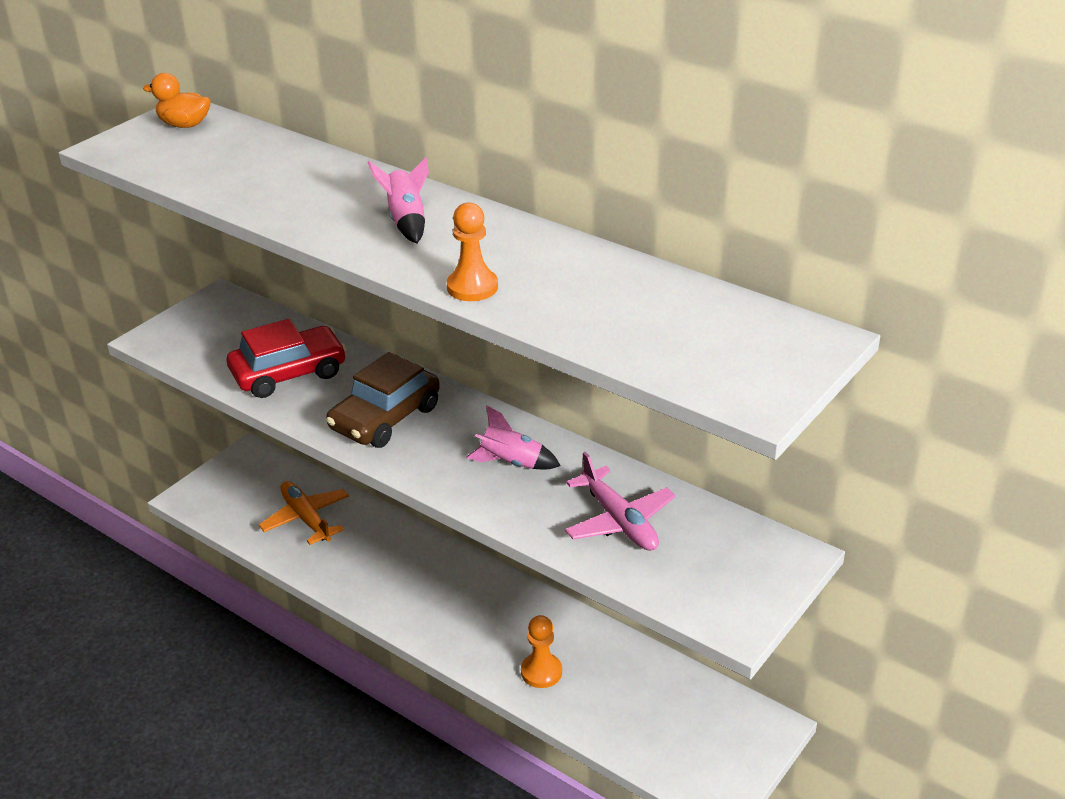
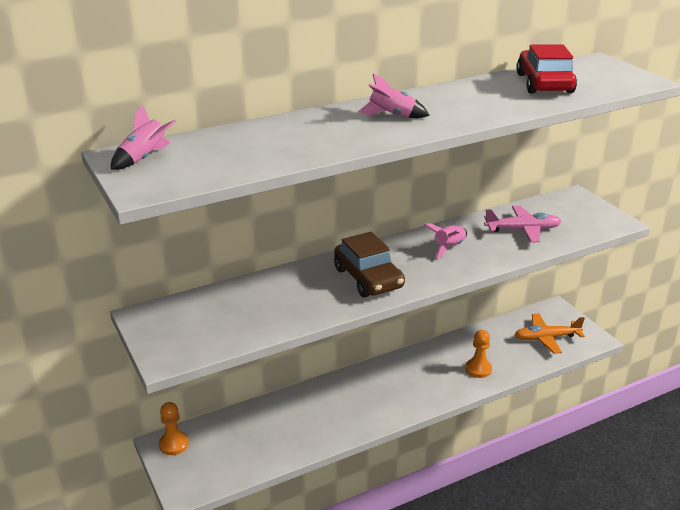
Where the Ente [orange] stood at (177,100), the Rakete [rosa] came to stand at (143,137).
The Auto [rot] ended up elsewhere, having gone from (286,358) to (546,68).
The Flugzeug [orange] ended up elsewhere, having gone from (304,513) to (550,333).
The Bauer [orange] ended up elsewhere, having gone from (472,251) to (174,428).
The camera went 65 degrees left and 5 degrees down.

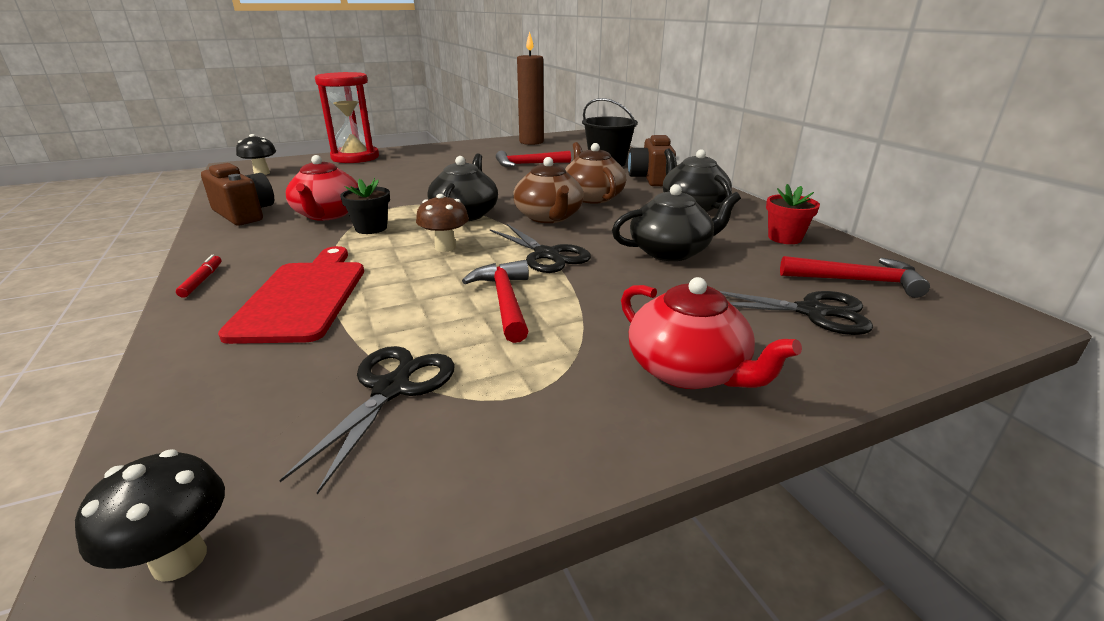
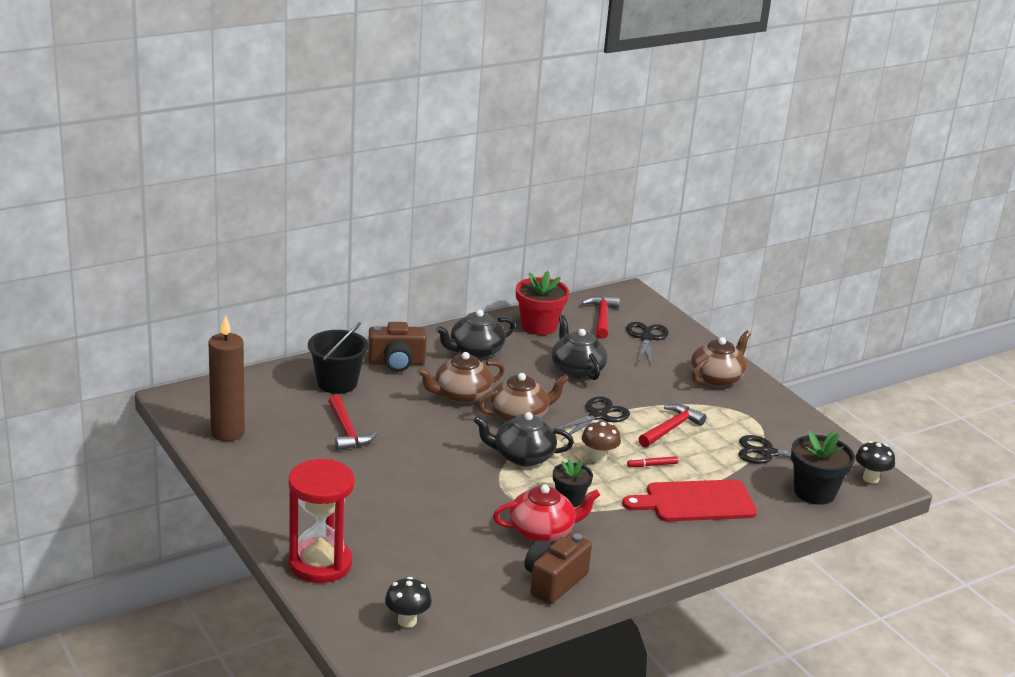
The Filzstift [rot] ended up elsewhere, having gone from (199,276) to (652,461).
The Hammer [rot] at (495,301) ended up facing another way, 150 degrees clockwise from before.
What was the Teekanne [rot] at (711,333) turned into the Teekanne [braun] at (721,359).
The size of the Blumentopf [rot] at (793,214) changed by a factor of 1.59.
The second view gained the Blumentopf [schwarz] at (823,467).
The camera went 100 degrees left and 0 degrees up.

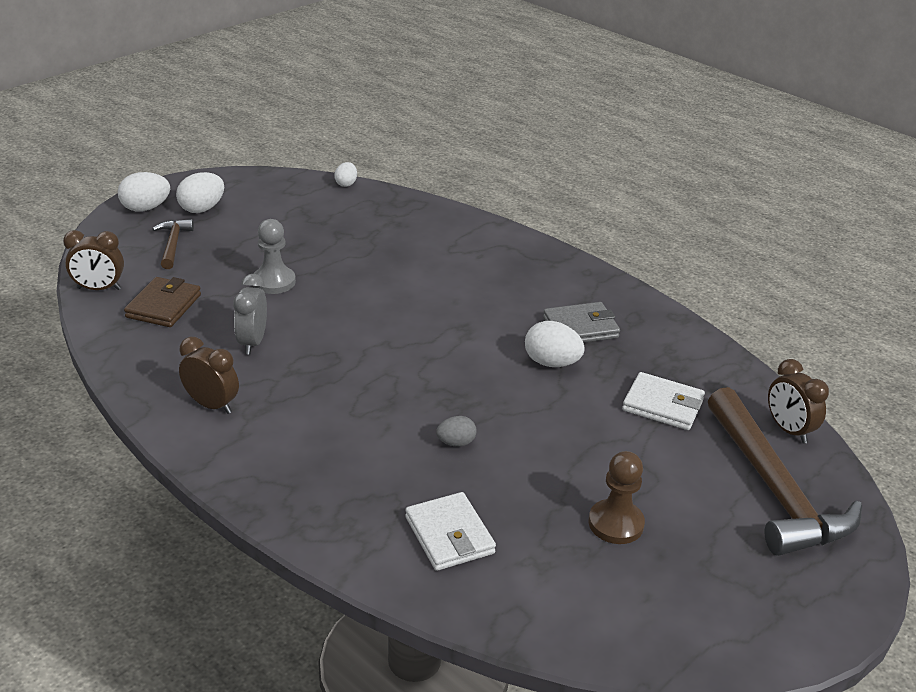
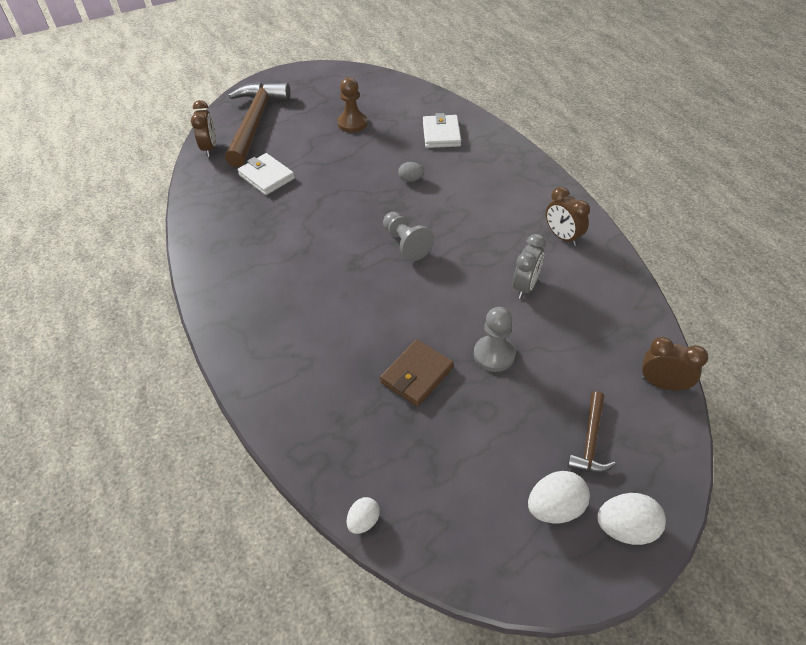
The Geldbörse [braun] ended up elsewhere, having gone from (162,302) to (417,372).
The second view lost the Ei [weiß] at (555,344).
The second view lost the Geldbörse [grau] at (581,322).
The second view gained the Bauer [grau] at (408,236).
The camera went 155 degrees left and 15 degrees up.

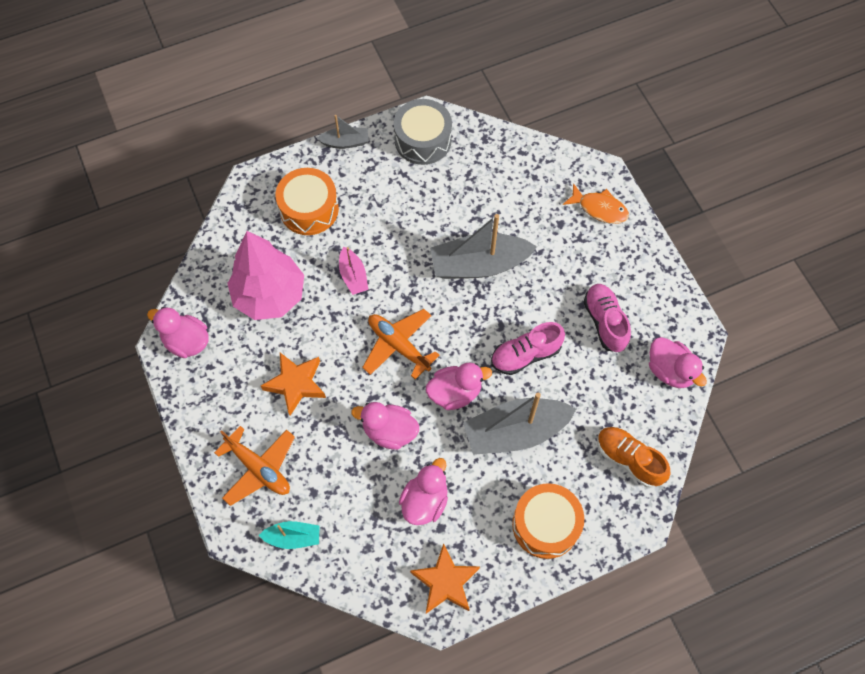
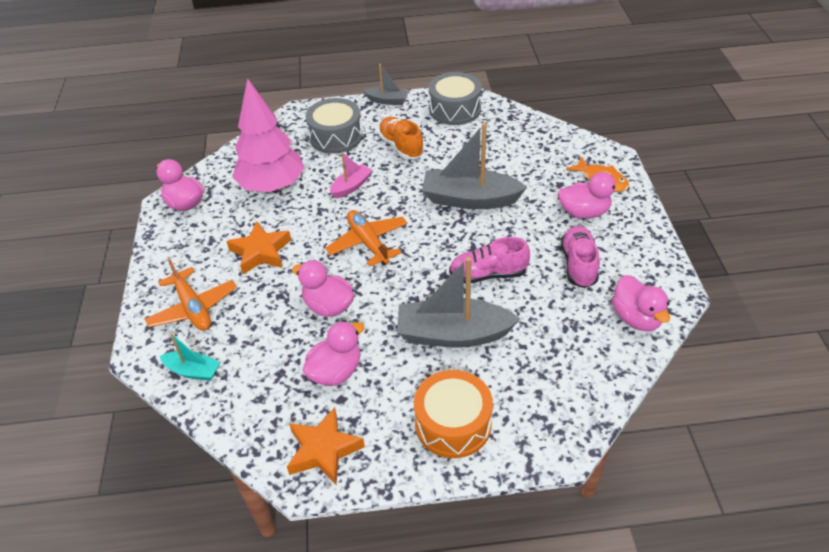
What was the Trommel [orange] at (307,201) turned into the Trommel [grau] at (334,126).
The Boot [rosa] at (353,271) ended up facing another way, 135 degrees counterclockwise from before.
The Ente [rosa] ended up elsewhere, having gone from (459,386) to (591,195).
The Schuh [orange] ended up elsewhere, having gone from (633,457) to (401,138).
The camera went 20 degrees right and 20 degrees down.

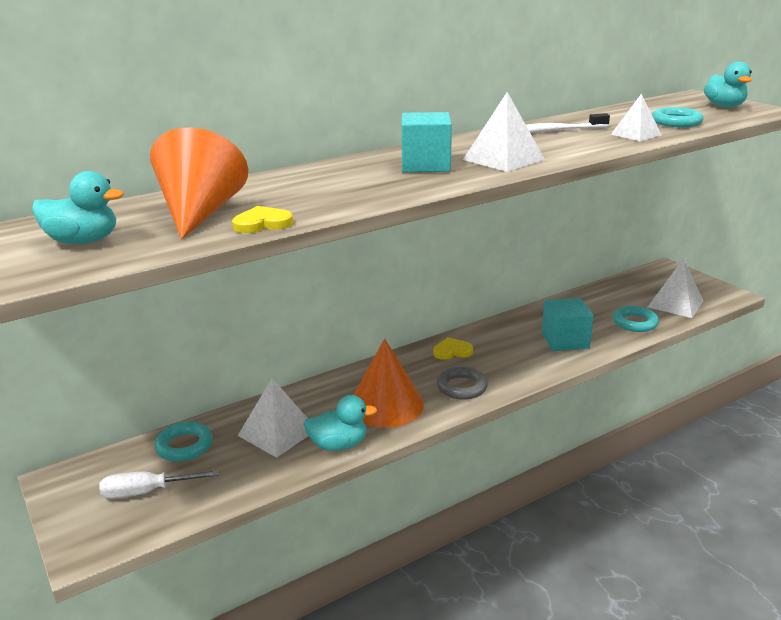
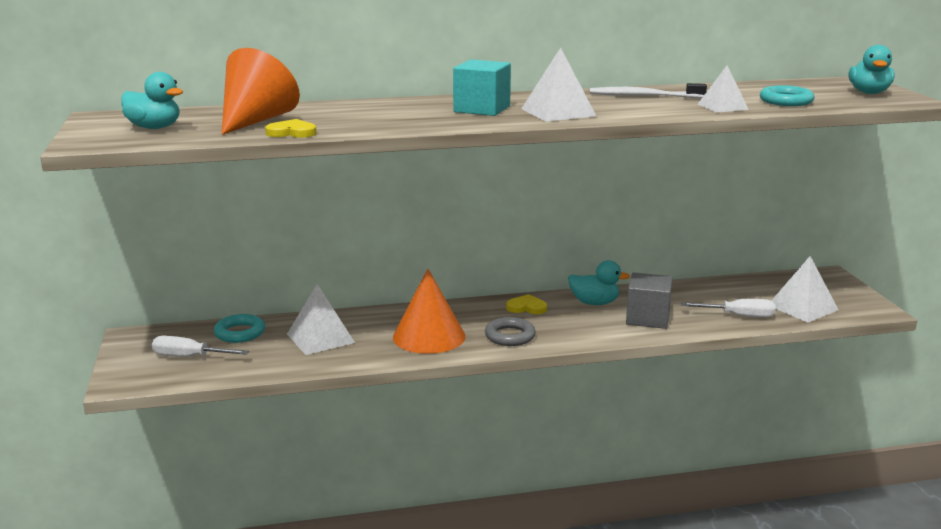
The Ente [türkis] ended up elsewhere, having gone from (340,423) to (599,282).
What was the Kubus [türkis] at (568,324) turned into the Kubus [grau] at (649,300).
Where the Ring [türkis] stood at (636,319), the Schraubenzieher [weiß] came to stand at (728,308).
The camera went 20 degrees right and 5 degrees down.

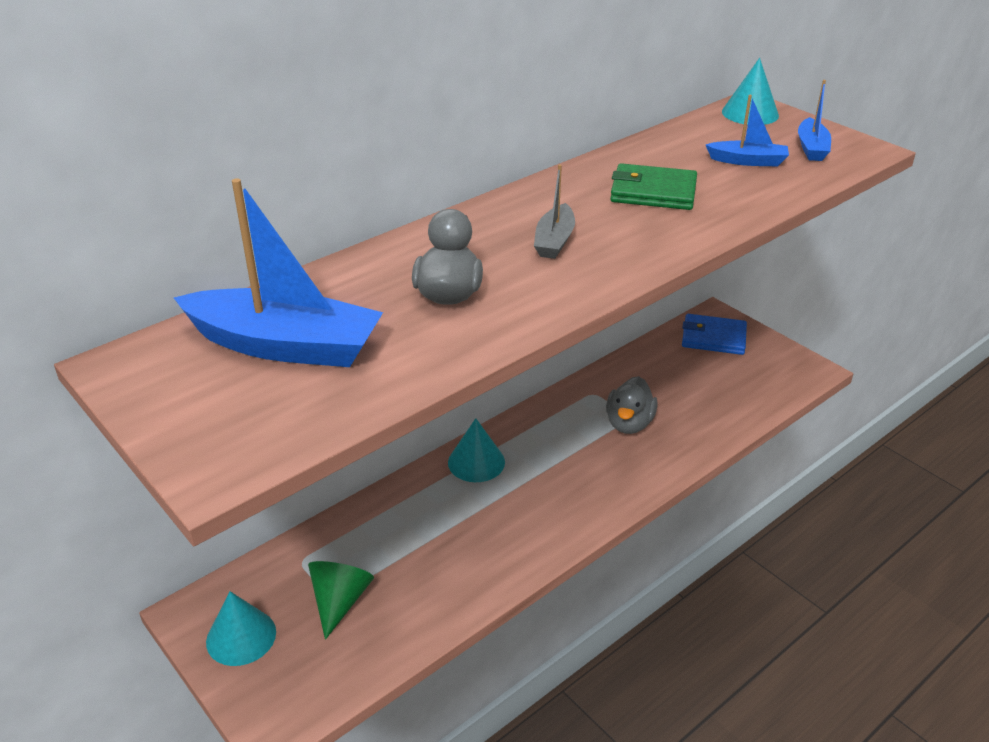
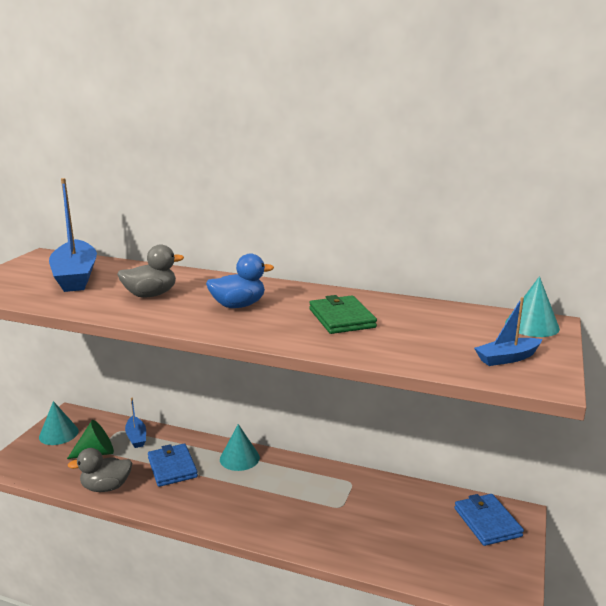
Where the Boot [grau] stood at (554,212), the Ente [blau] came to stand at (240,280).
The Ente [grau] ended up elsewhere, having gone from (632,405) to (100,470).
The Boot [blau] ended up elsewhere, having gone from (747,130) to (135,423).
The second view gained the Geldbörse [blau] at (173,465).
The camera went 60 degrees right and 15 degrees down.

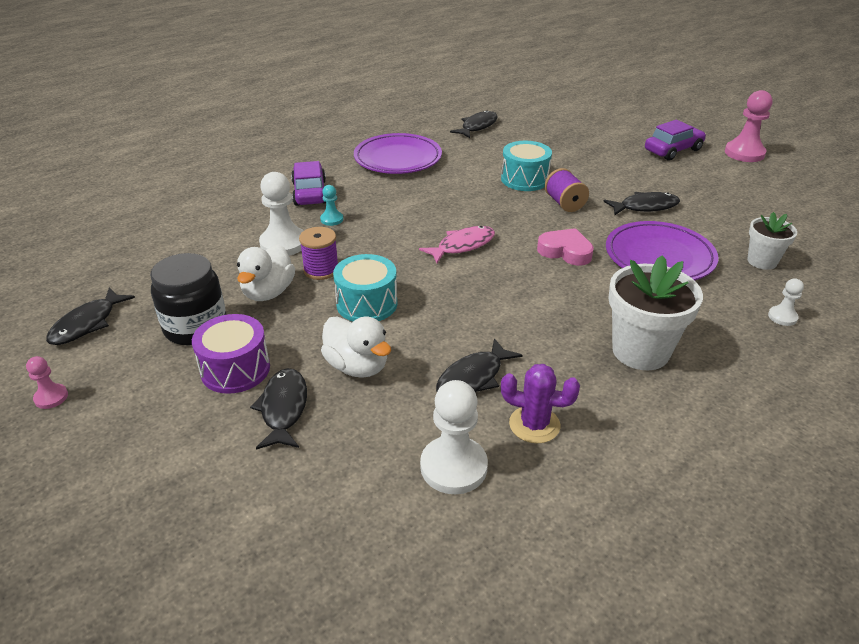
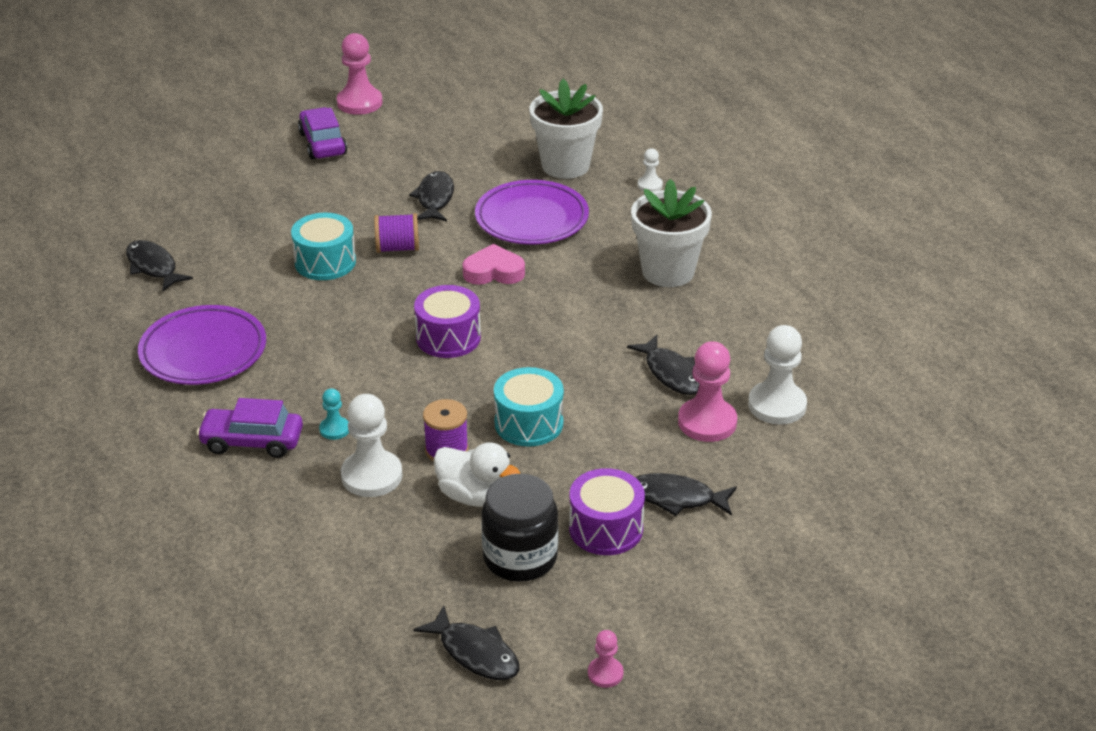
The second view lost the Ente [weiß] at (356,347).
Where the Fisch [rosa] stood at (457,244), the Trommel [lila] came to stand at (447,321).
The second view lost the Kaktus [lila] at (540,403).
The Herz [rosa] at (565,247) ended up facing another way, 45 degrees clockwise from before.
The size of the Blumentopf [weiß] at (772,241) changed by a factor of 1.70.
The second view gained the Bauer [rosa] at (707,391).
The camera went 75 degrees left and 0 degrees up.

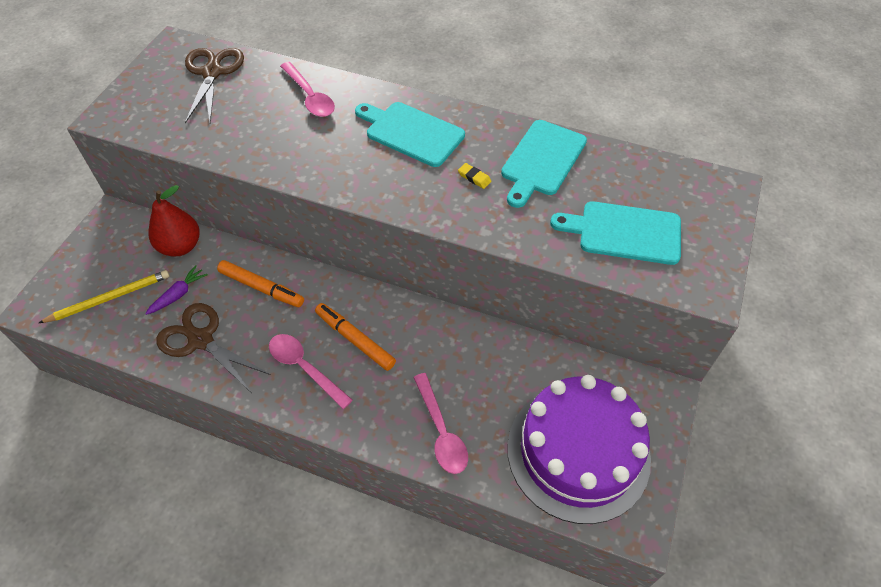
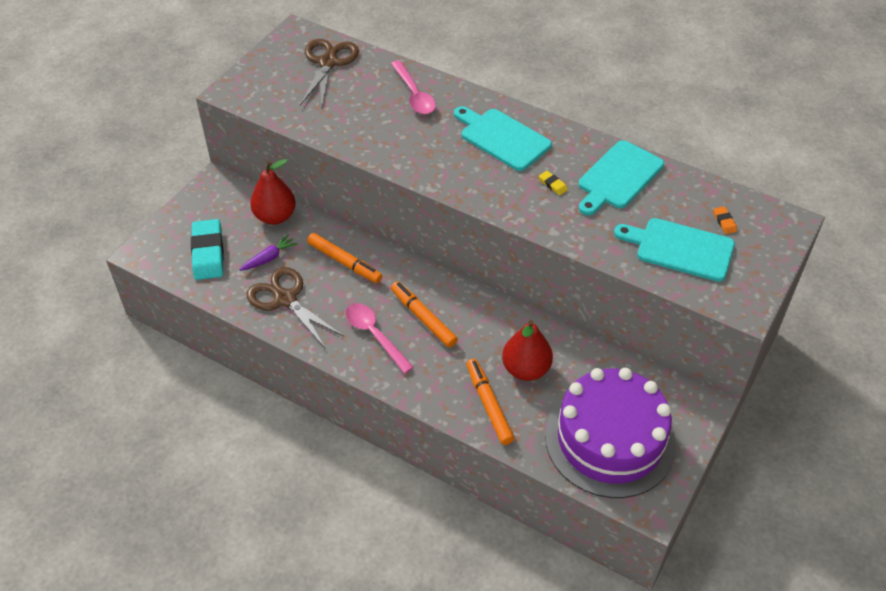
Where the Bleistift [gelb] stood at (104,296), the Radiergummi [türkis] came to stand at (207,249).
Where the Löffel [rosa] stood at (440,423), the Filzstift [orange] came to stand at (490,402).
The second view gained the Birne [rot] at (527,350).
The second view gained the Radiergummi [orange] at (725,220).
The camera went 10 degrees right and 5 degrees down.

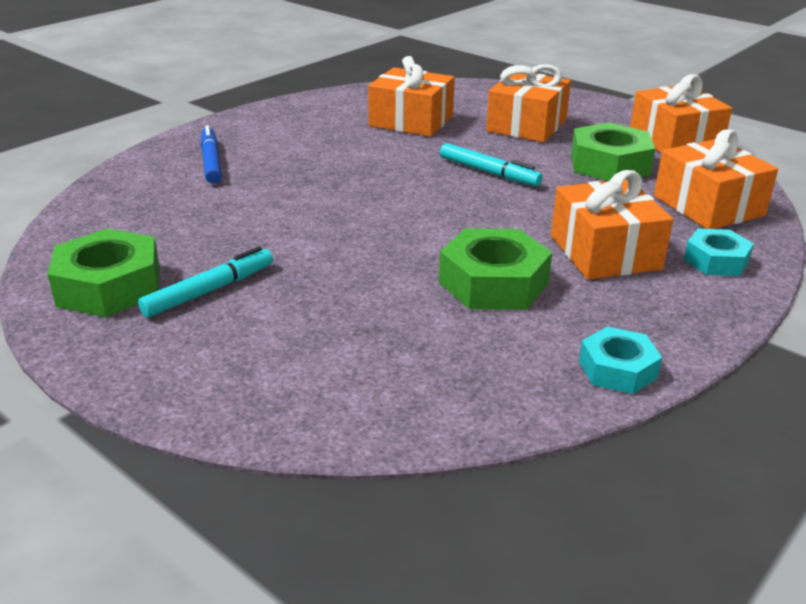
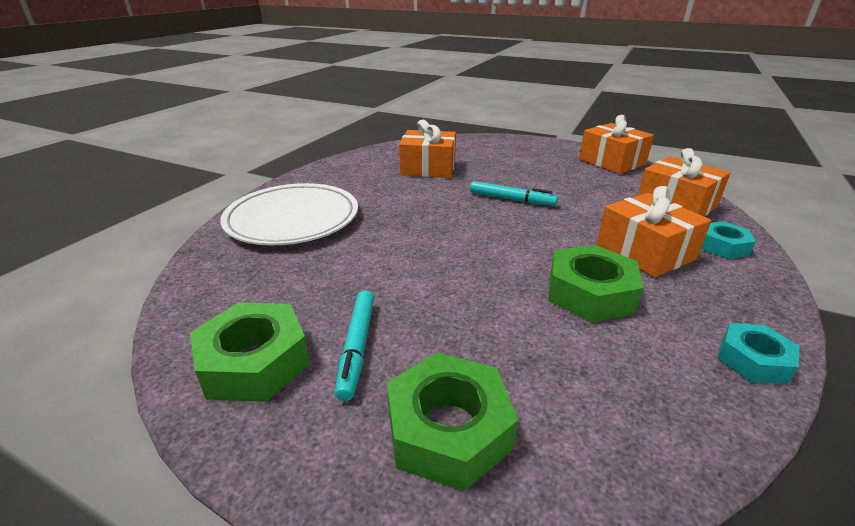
The Filzstift [türkis] at (205,282) ended up facing another way, 150 degrees clockwise from before.
Where the Filzstift [blau] stood at (211,154), the Teller [weiß] came to stand at (289,214).
The second view lost the Geschenk [orange] at (528,103).
The Sechskantmutter [grün] ended up elsewhere, having gone from (613,151) to (452,421).
The camera went 15 degrees left and 0 degrees up.

